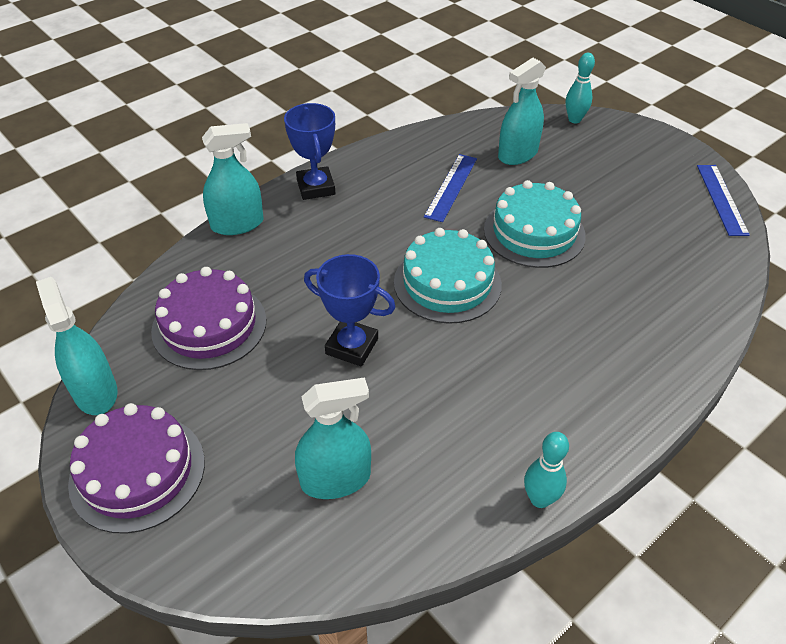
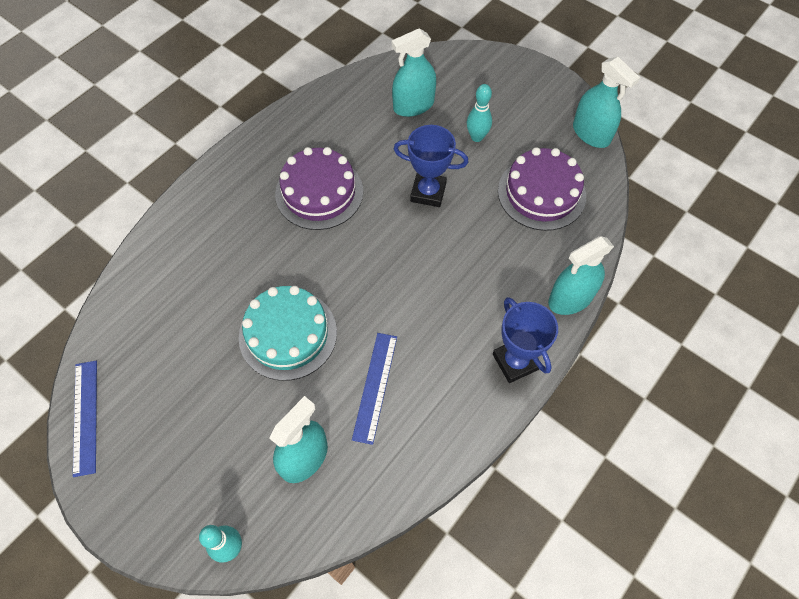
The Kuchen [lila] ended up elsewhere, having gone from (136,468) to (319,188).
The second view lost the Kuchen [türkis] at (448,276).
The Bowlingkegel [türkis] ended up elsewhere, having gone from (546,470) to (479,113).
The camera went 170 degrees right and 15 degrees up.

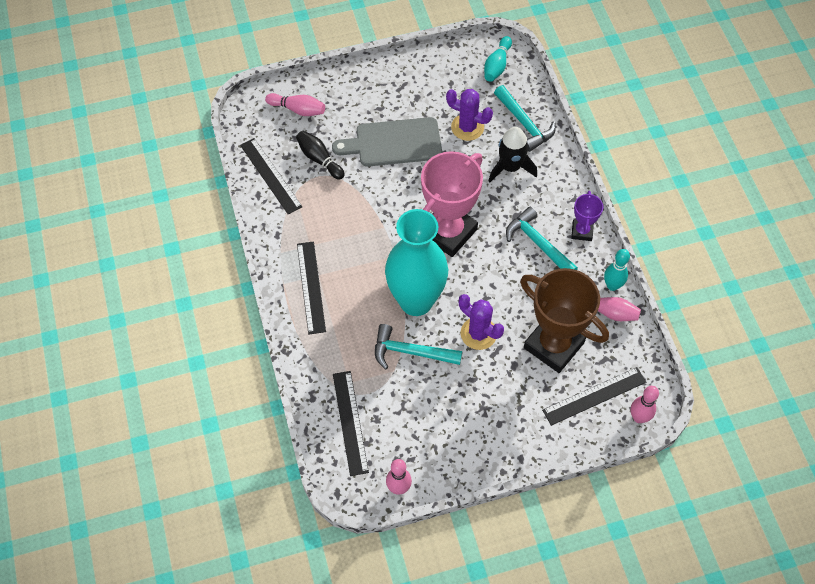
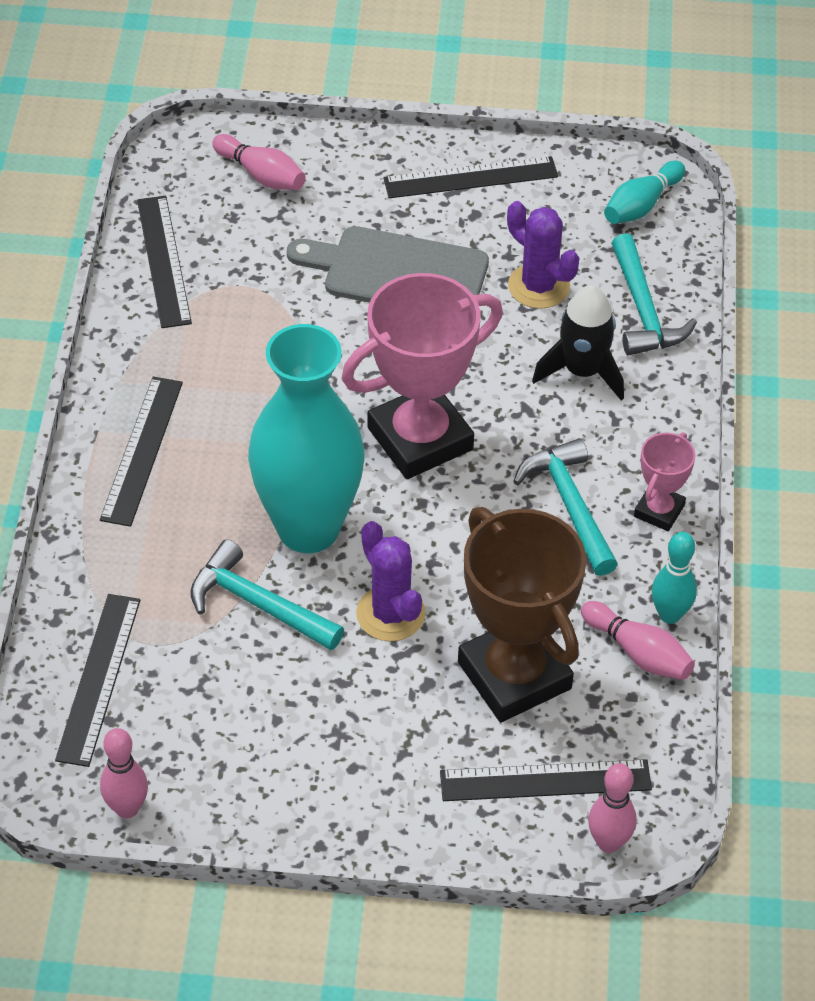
The second view lost the Bowlingkegel [schwarz] at (320,155).
What was the Pokal [lila] at (587,216) turned into the Pokal [rosa] at (665,481).
The second view gained the Lineal [schwarz] at (470,177).
The camera went 20 degrees right and 10 degrees down.

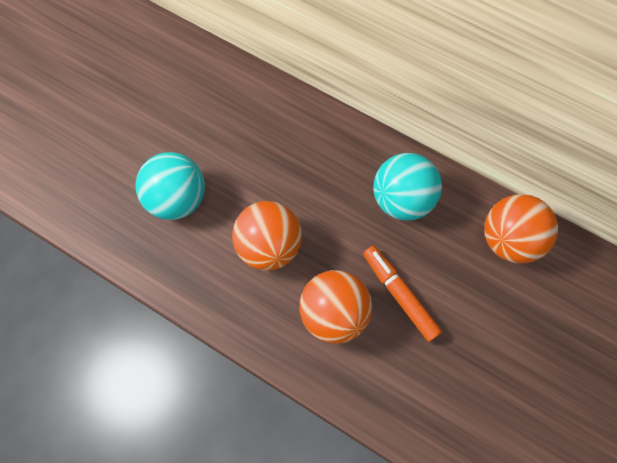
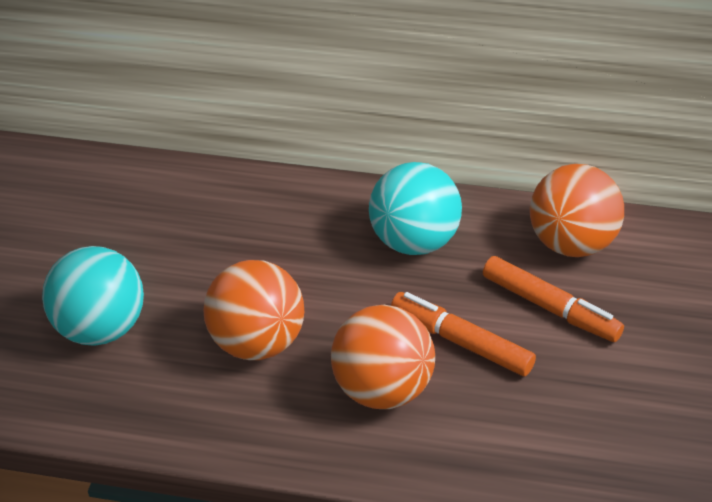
The second view gained the Filzstift [orange] at (553,299).
The camera went 20 degrees left and 25 degrees down.

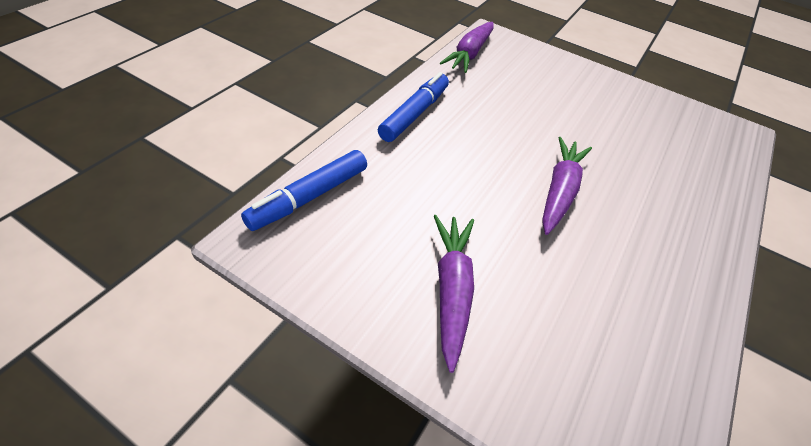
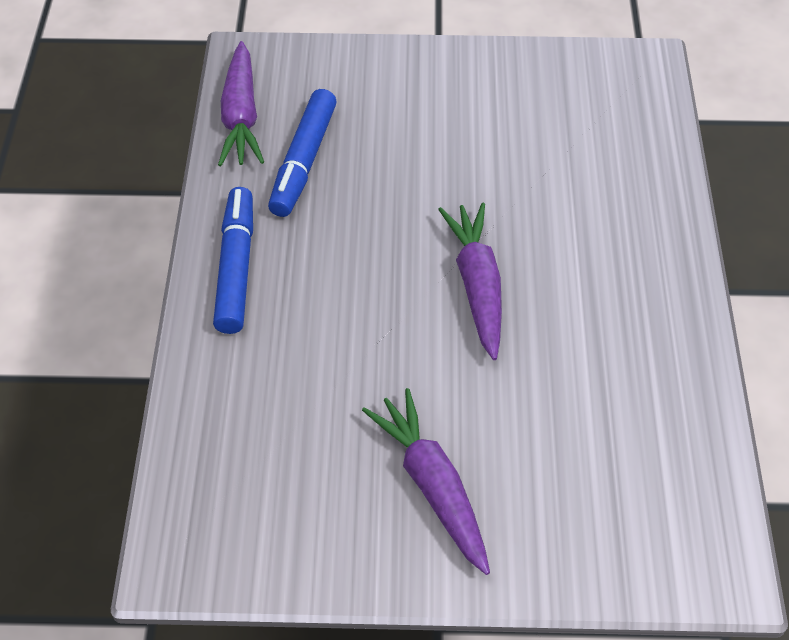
The Filzstift [blau] ended up elsewhere, having gone from (304,190) to (302,153).
The camera went 25 degrees left and 5 degrees up.

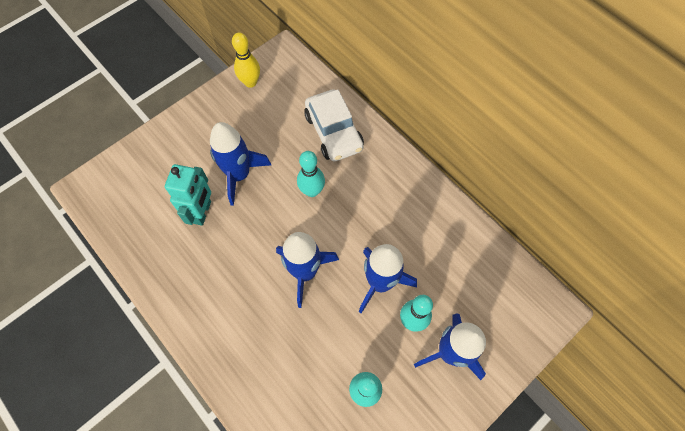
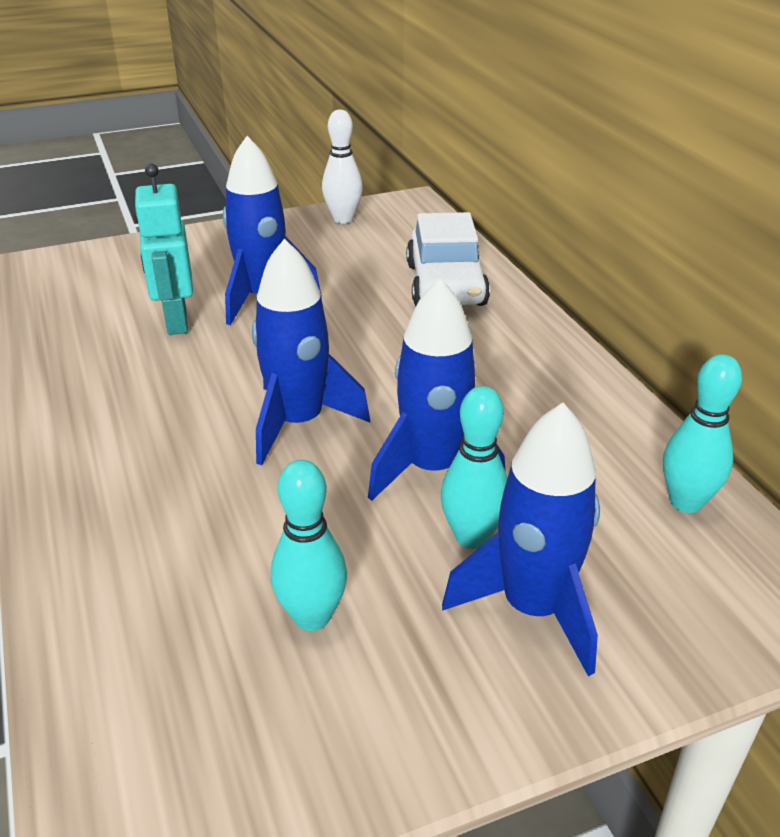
The Roboter [türkis] at (188,195) ended up facing another way, 135 degrees clockwise from before.
What was the Bowlingkegel [gelb] at (246,60) turned into the Bowlingkegel [weiß] at (342,166).
The Bowlingkegel [türkis] ended up elsewhere, having gone from (311,174) to (702,433).
The camera went 20 degrees right and 30 degrees down.

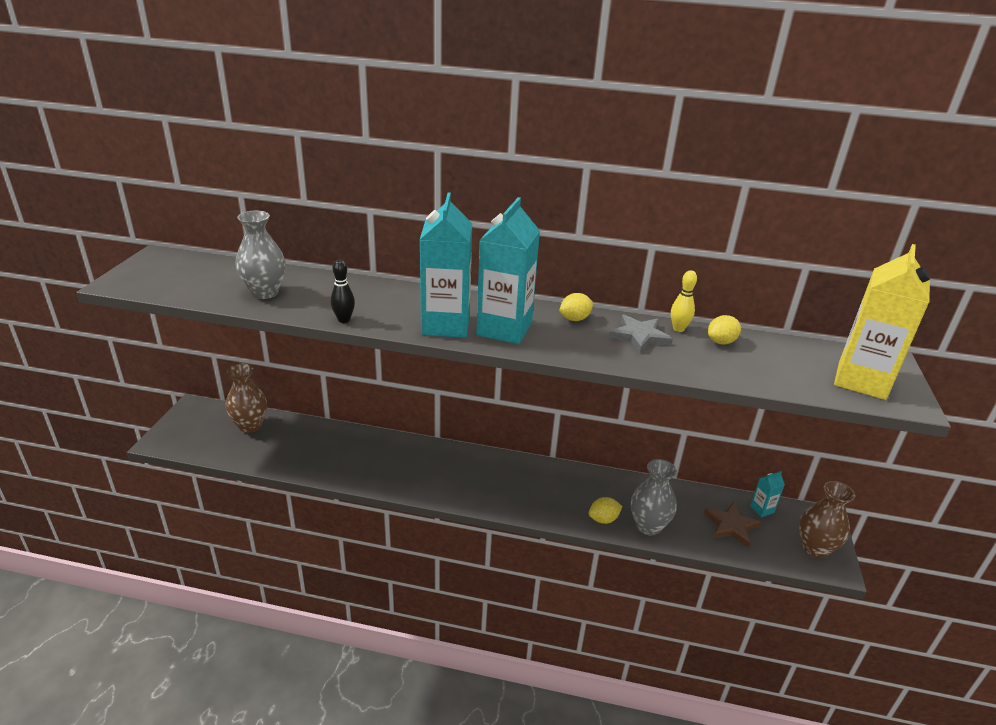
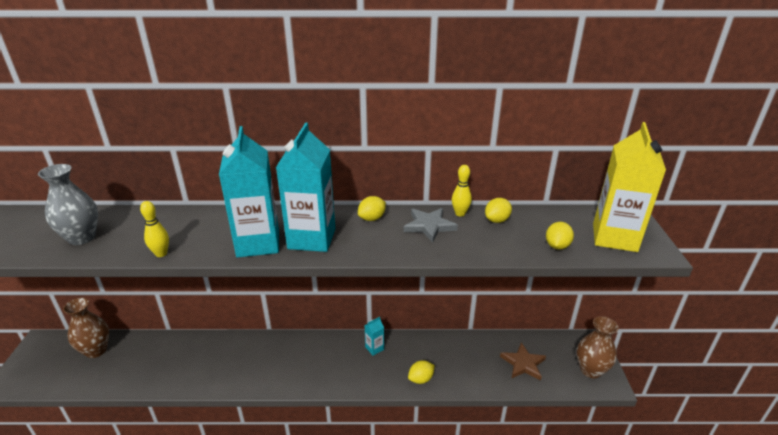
What was the Bowlingkegel [schwarz] at (342,291) turned into the Bowlingkegel [gelb] at (154,229).
The second view lost the Vase [grau] at (654,497).
The Getränkekarton [türkis] ended up elsewhere, having gone from (767,494) to (374,336).
The second view gained the Zitrone [gelb] at (560,236).
The camera went 10 degrees left and 0 degrees up.

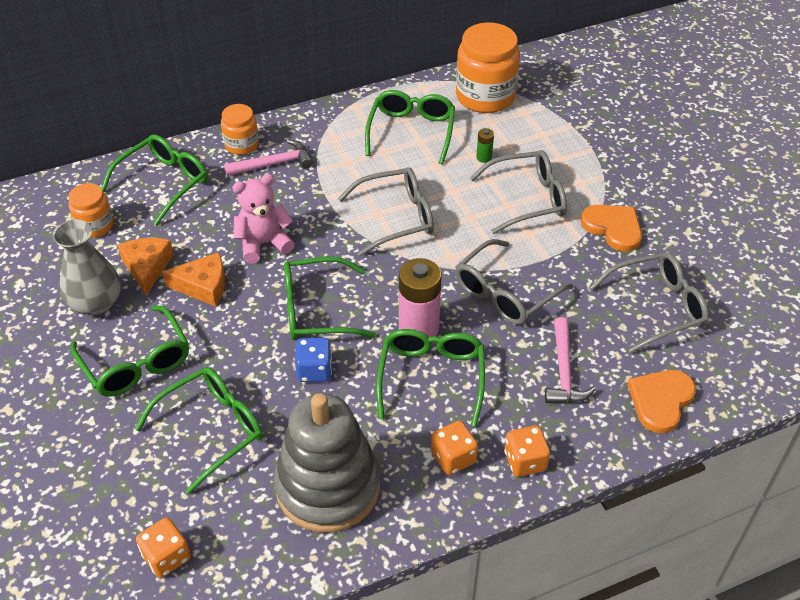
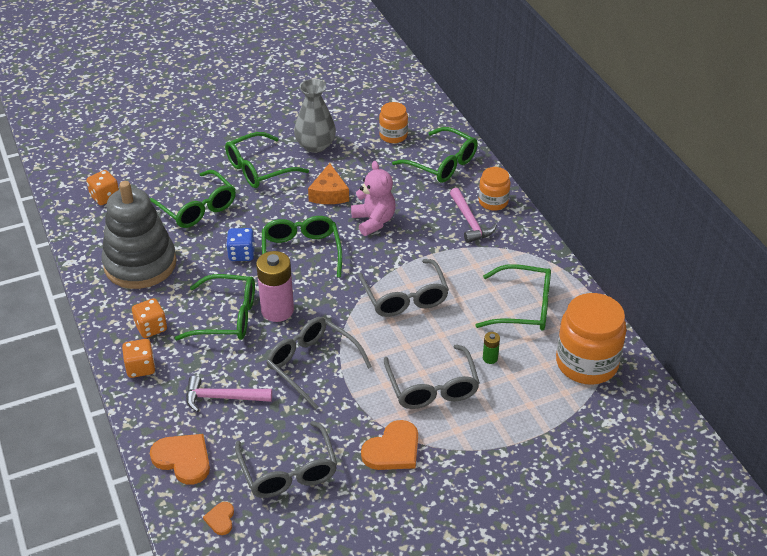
The second view lost the Käse [orange] at (145,267).
The second view gained the Herz [orange] at (218,518).
The camera went 90 degrees right and 5 degrees down.

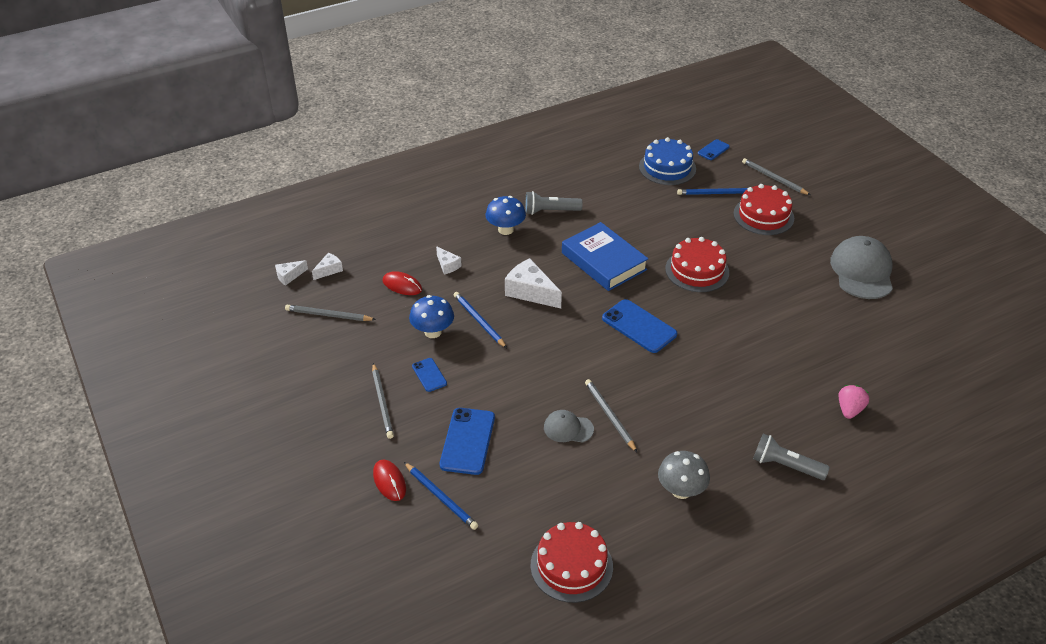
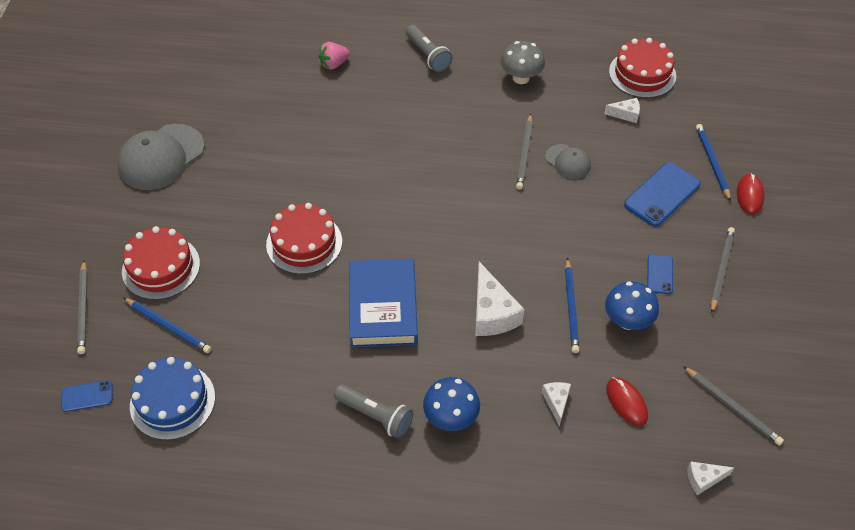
The Käse [weiß] ended up elsewhere, having gone from (291,273) to (622,110).
The second view lost the Handy [blau] at (640,326).
The camera went 145 degrees left and 10 degrees up.

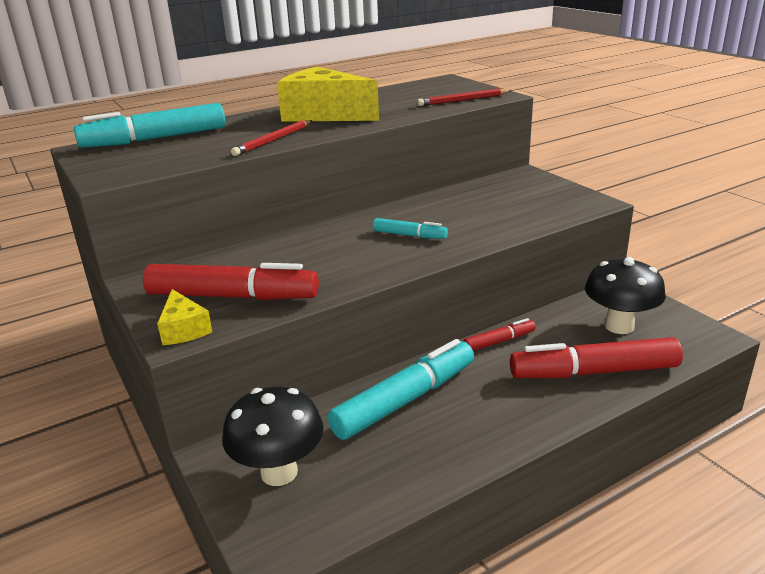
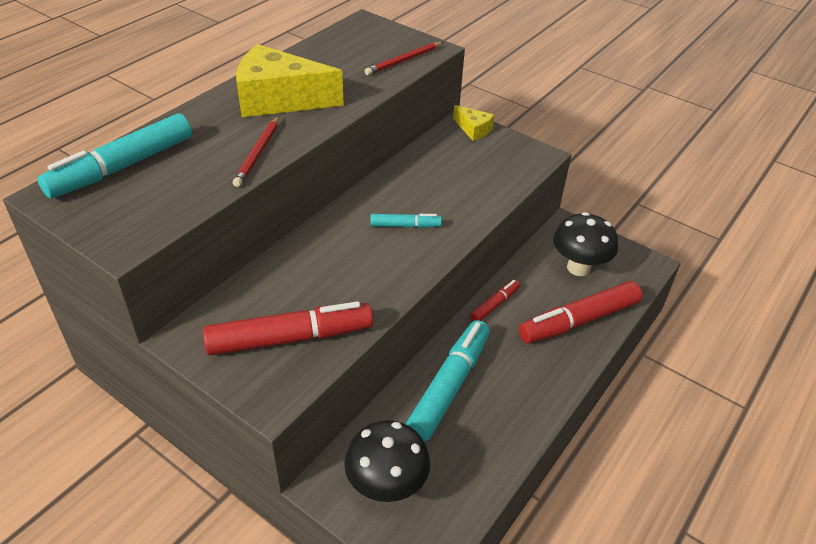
The Käse [gelb] ended up elsewhere, having gone from (184,317) to (474,123).
The camera went 25 degrees left and 15 degrees up.

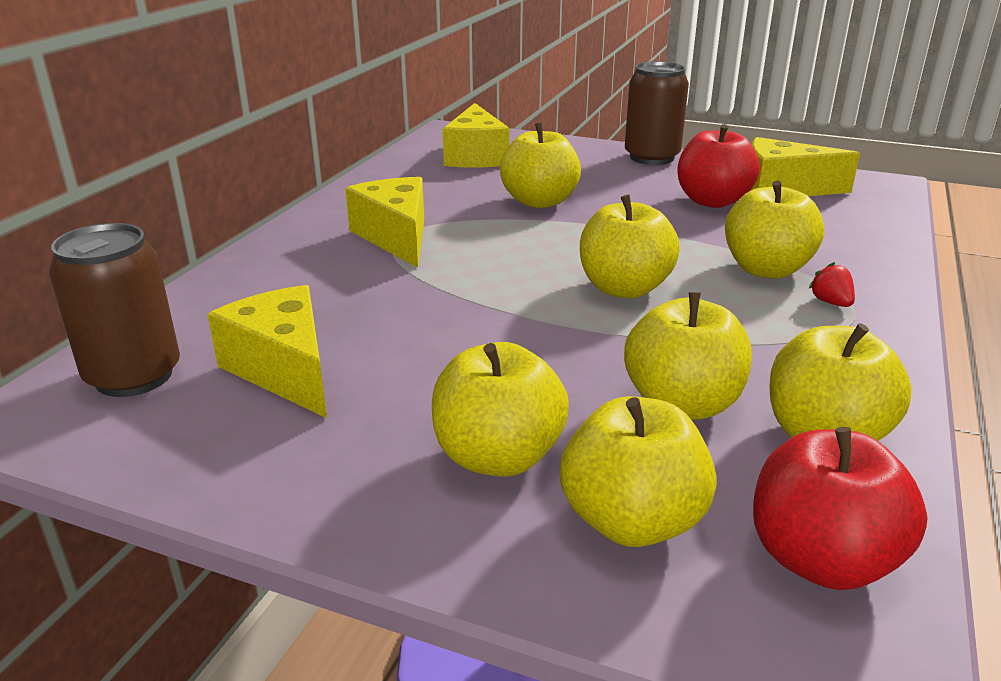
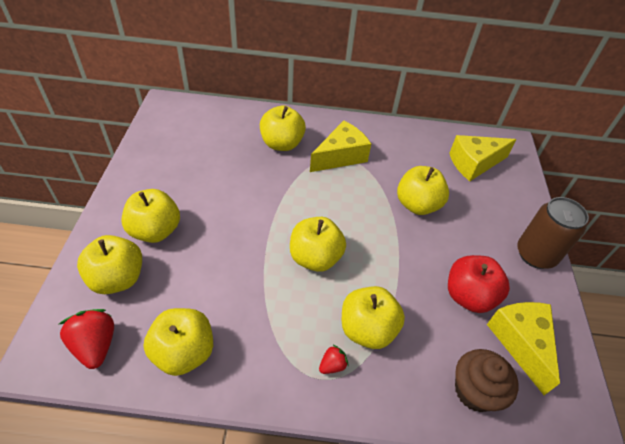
The second view lost the Dose [braun] at (114,310).
The second view lost the Käse [gelb] at (267,351).
The Apfel [gelb] ended up elsewhere, having gone from (688,356) to (283,128).
Where the Apfel [rot] stood at (840,508), the Erdbeere [rot] came to stand at (86,339).
The second view gained the Muffin [braun] at (487,380).
The camera went 70 degrees right and 20 degrees up.

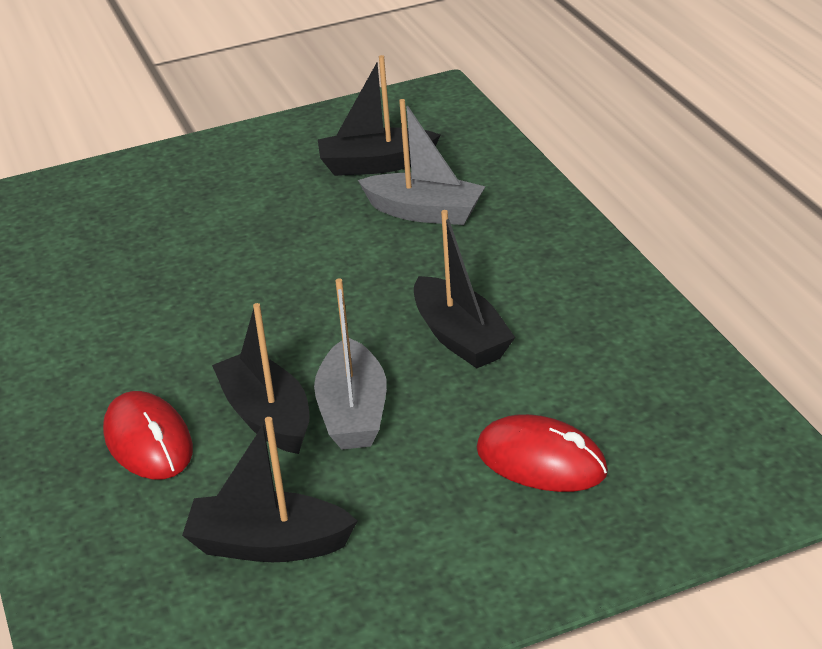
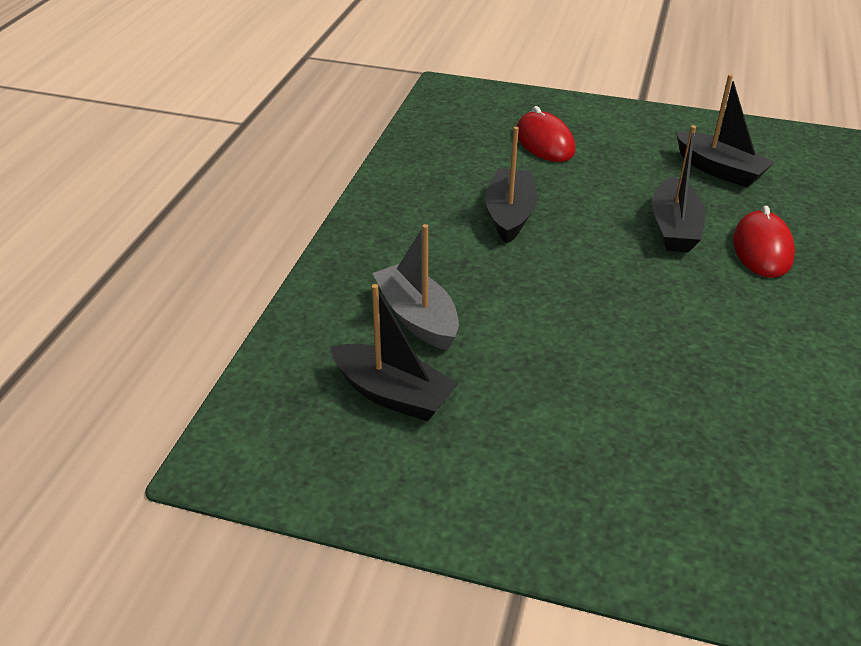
The second view lost the Boot [grau] at (350,364).
The camera went 145 degrees left and 5 degrees up.

